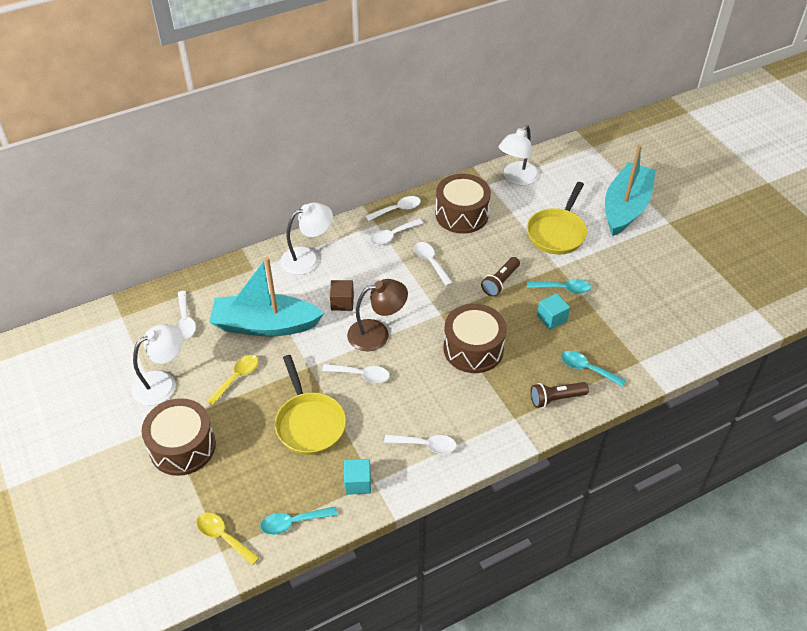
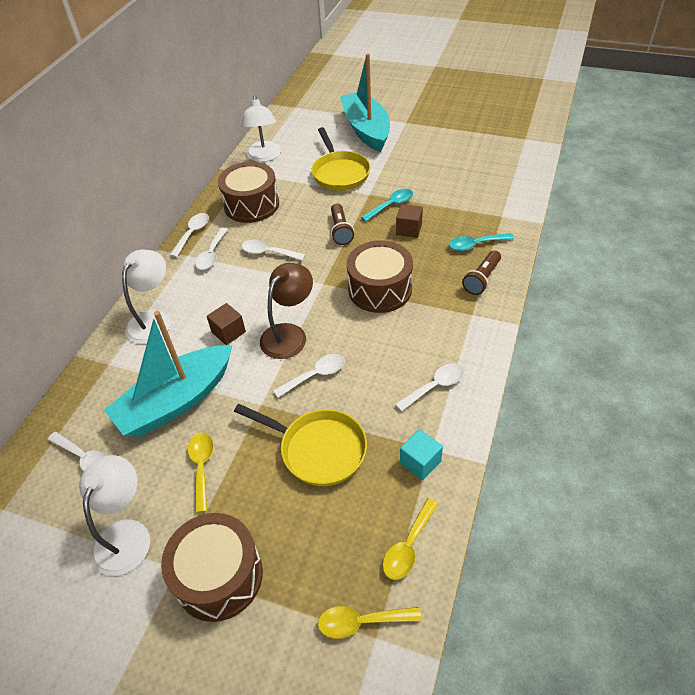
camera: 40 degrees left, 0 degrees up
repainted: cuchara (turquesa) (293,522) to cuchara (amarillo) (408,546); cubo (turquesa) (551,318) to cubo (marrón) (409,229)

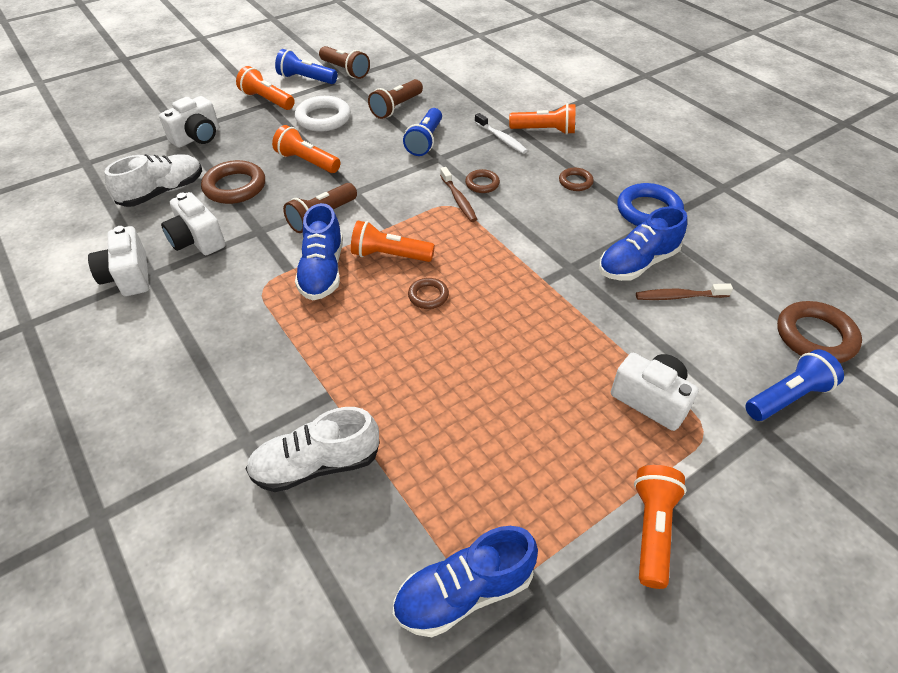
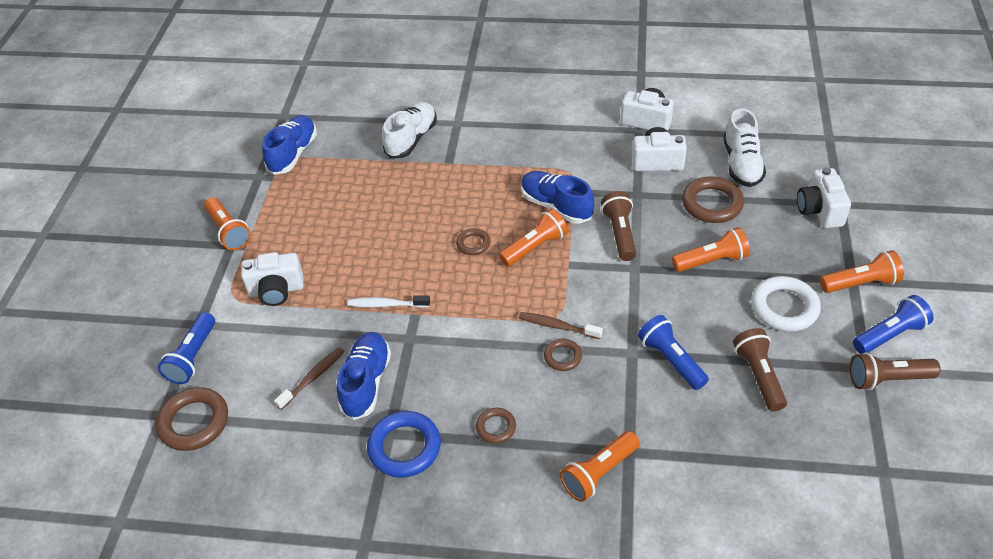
camera: 135 degrees right, 0 degrees up
shifted: cepillo de dientes (blanco) (501,138) to (386,304)

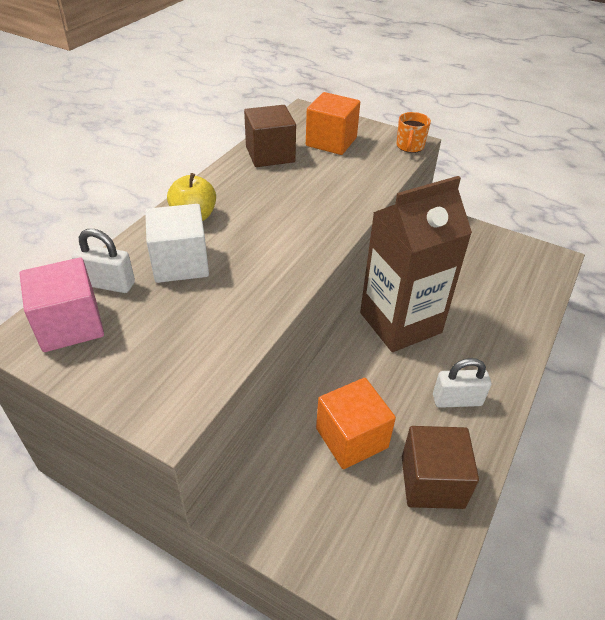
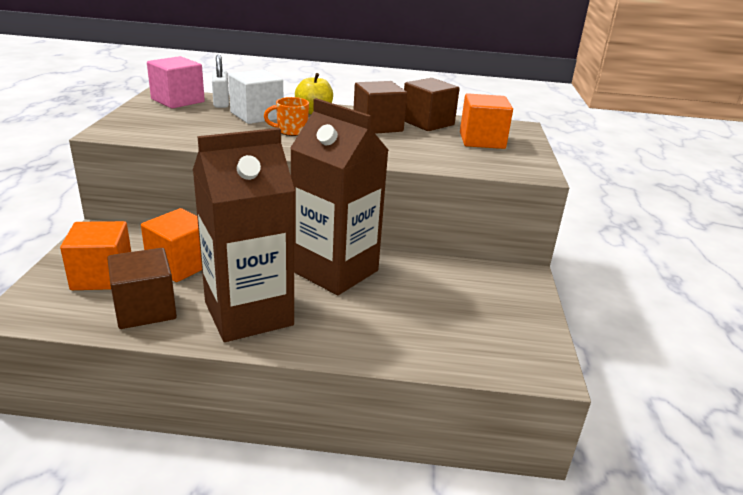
camera: 65 degrees right, 15 degrees down
new: cubo (naranja) (102,276); cubo (marrón) (377,126)
shifted: taza (naranja) (410,146) to (291,131)
swapped: candado (blanco) (457,400) to cartón de leche (marrón) (248,314)

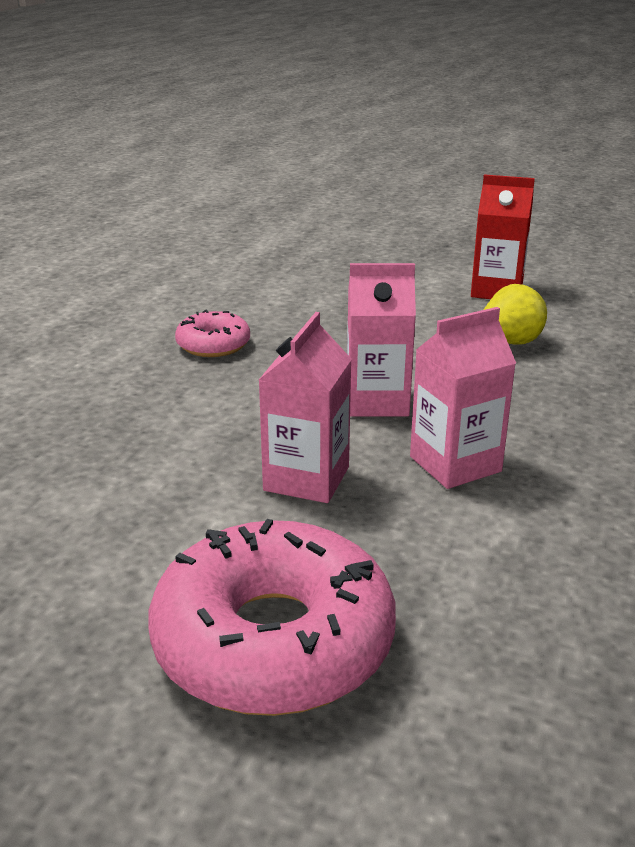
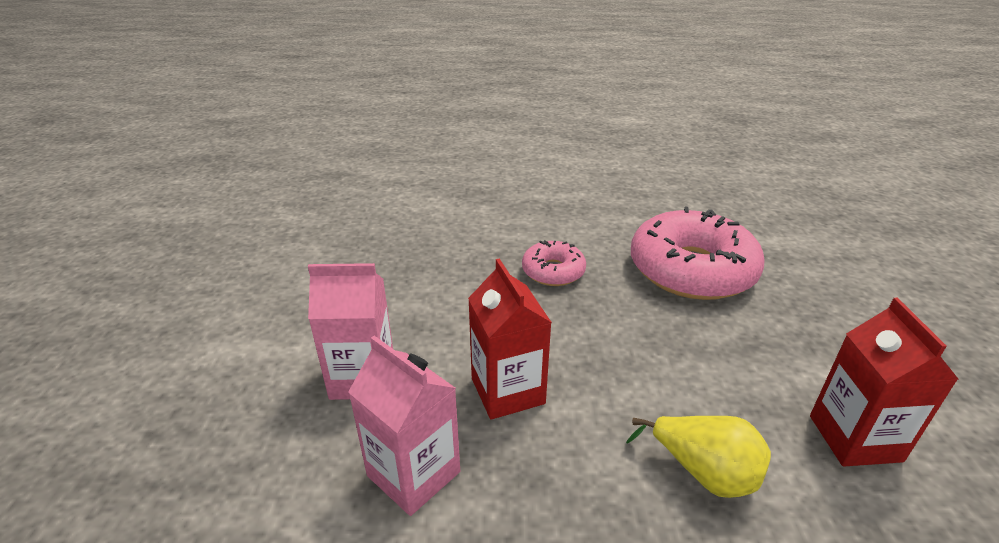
camera: 70 degrees right, 5 degrees up
shifted: rosquilla (rosa) (273,641) to (691,270)
repainted: cartón de leche (rosa) (377,402) to cartón de leche (rojo) (507,391)

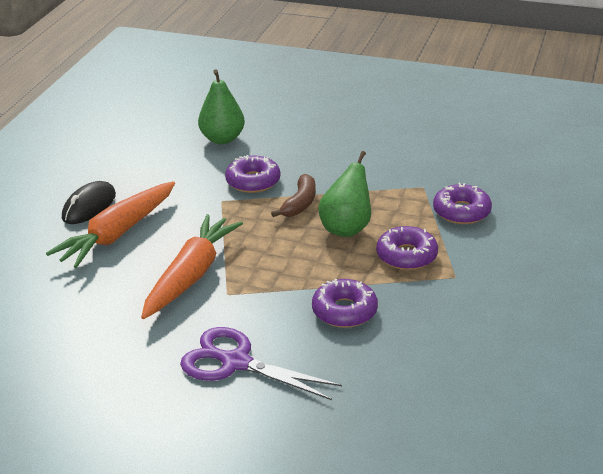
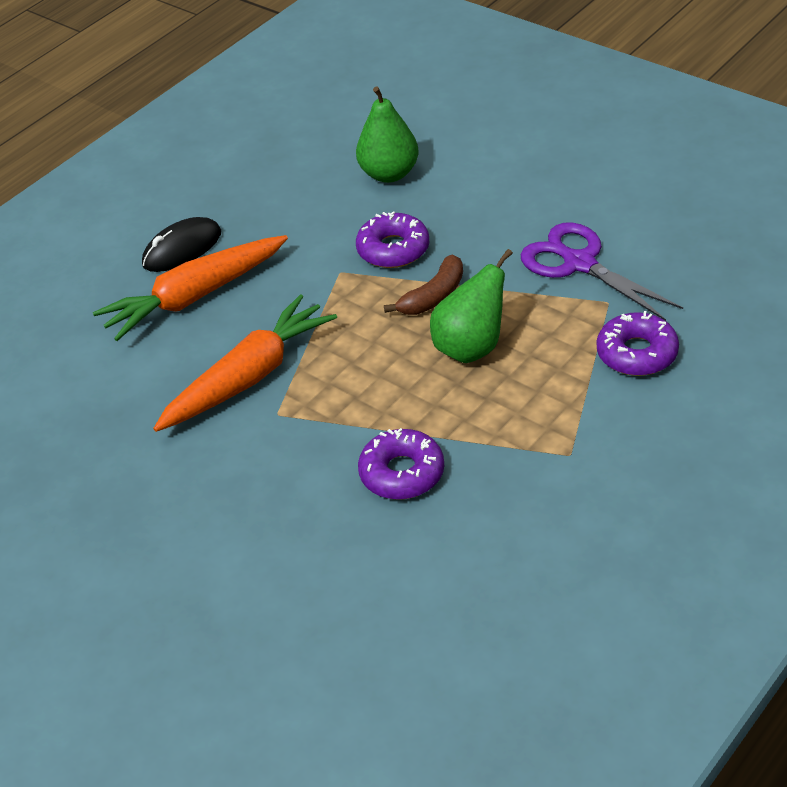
camera: 25 degrees right, 10 degrees up
gone: rosquilla (morado) (406,256)
shifted: tijeras (morado) (235,362) to (579,263)

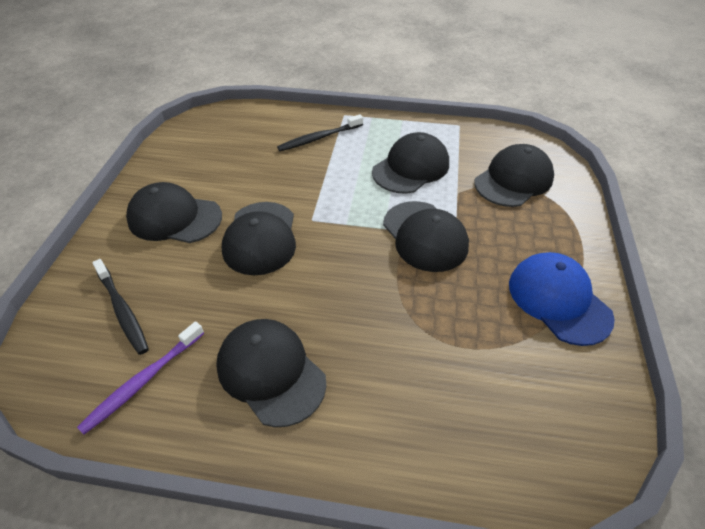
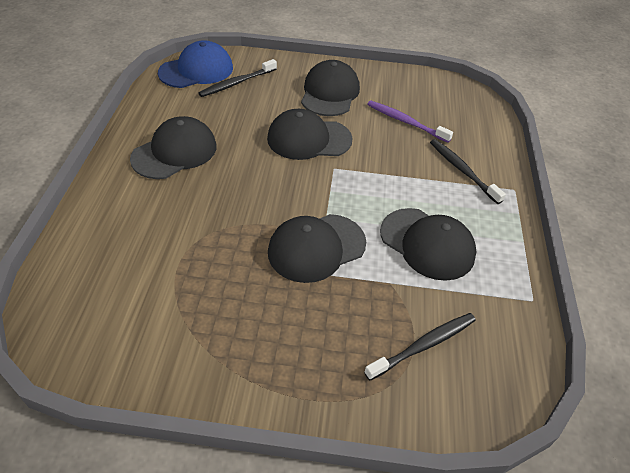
camera: 85 degrees right, 0 degrees up
shifted: cepillo de dientes (morado) (142,381) to (405,122); gorra (azul) (558,300) to (196,70)
swapped: gorra (negro) (513,180) to cepillo de dientes (negro) (424,345)

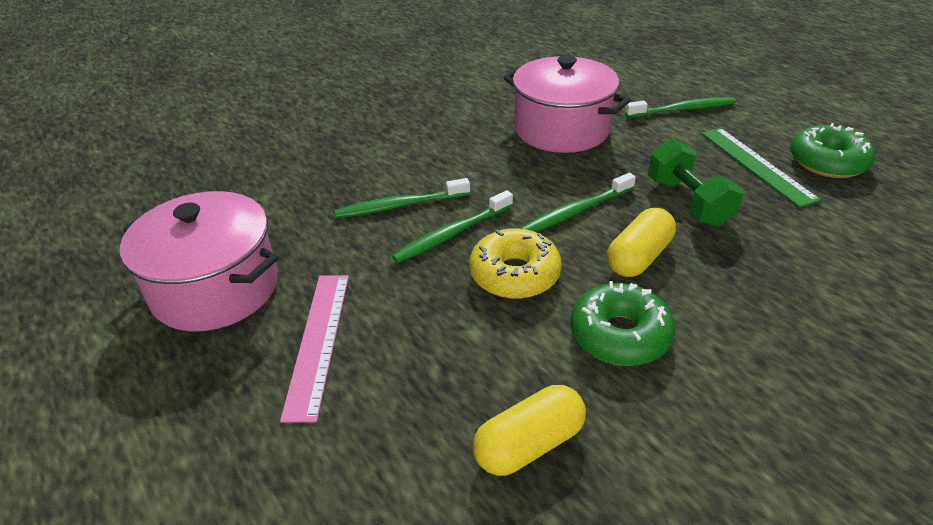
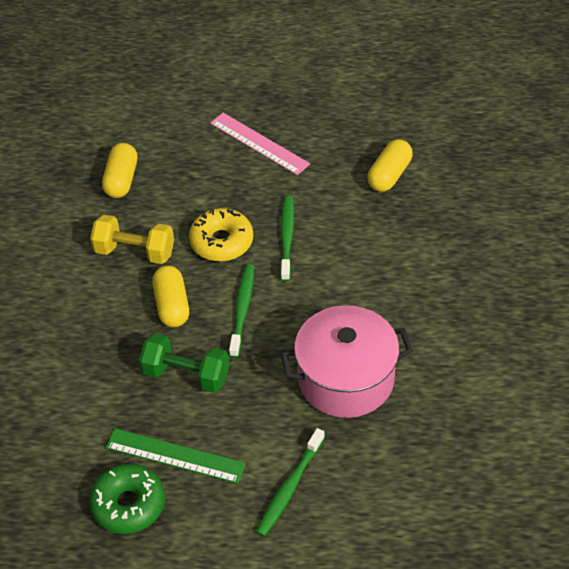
camera: 130 degrees right, 10 degrees up
gone: olla (rosa) (215,288); cepillo de dientes (verde) (400,205)
new: cápsula (amarillo) (389,175)
swapped: rosquilla (verde) (619,335) to mancuerna (amarillo) (134,252)

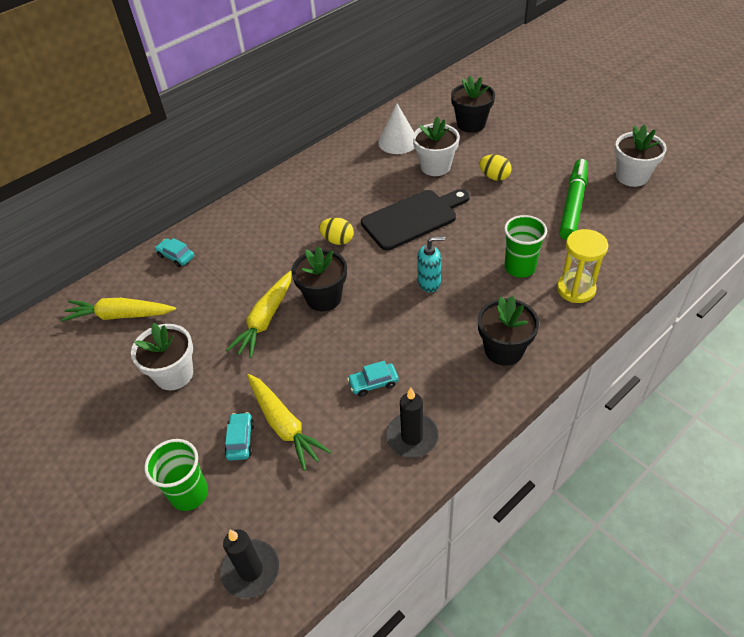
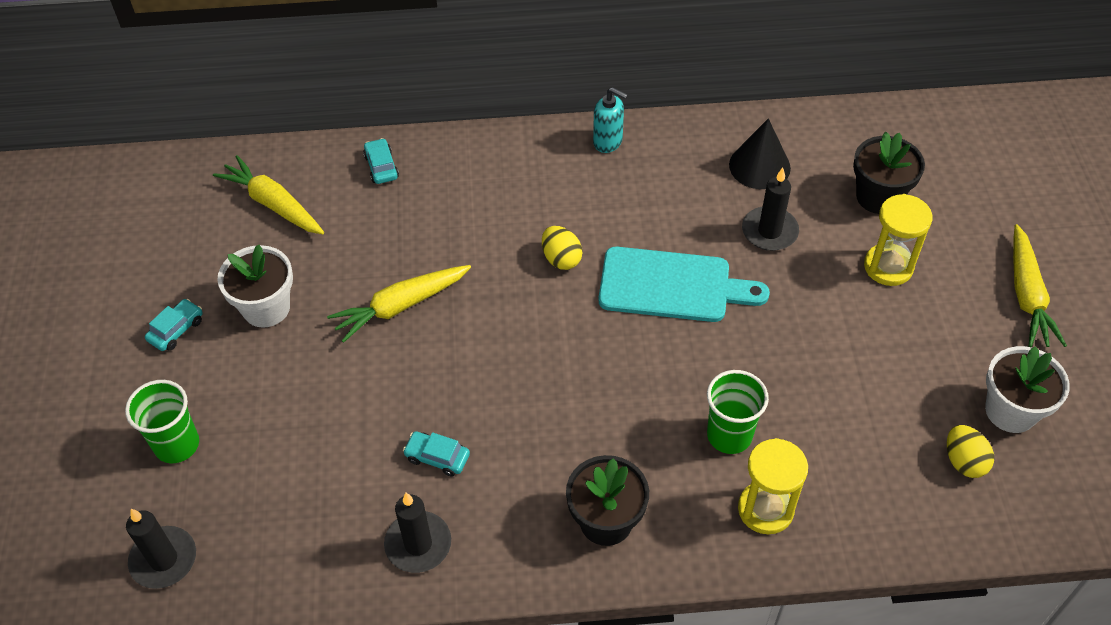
camera: 35 degrees right, 5 degrees up
gone: maceta (negro) (324,298); rotulador (verde) (573,204)
new: reloj de arena (amarillo) (888,267)
shifted: coche (turquesa) (240,440) to (176,330); zanahoria (amarillo) (284,425) to (1027,295); dispensador de jabón (turquesa) (429,283) to (608,142); huevo (amarillo) (494,177) to (964,461)
swapped: maceta (blanco) (435,166) to vela (negro) (769,231)
repainted: tabla de cortar (negro) (413,218) to tabla de cortar (turquesa) (672,285); cono (blanco) (398,141) to cono (negro) (759,166)

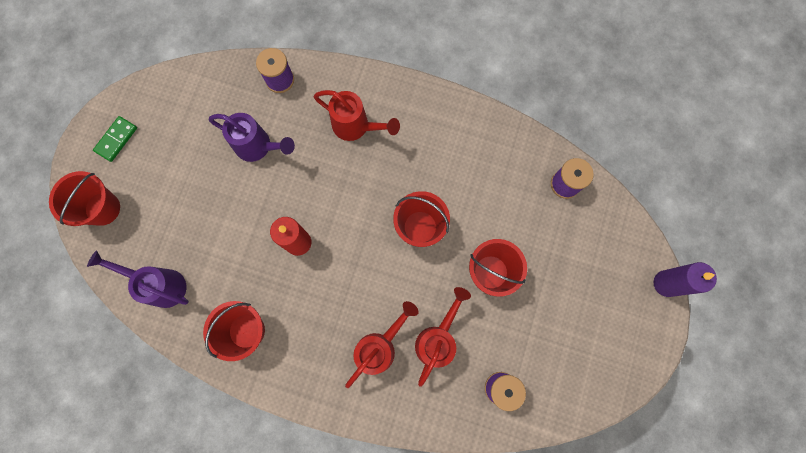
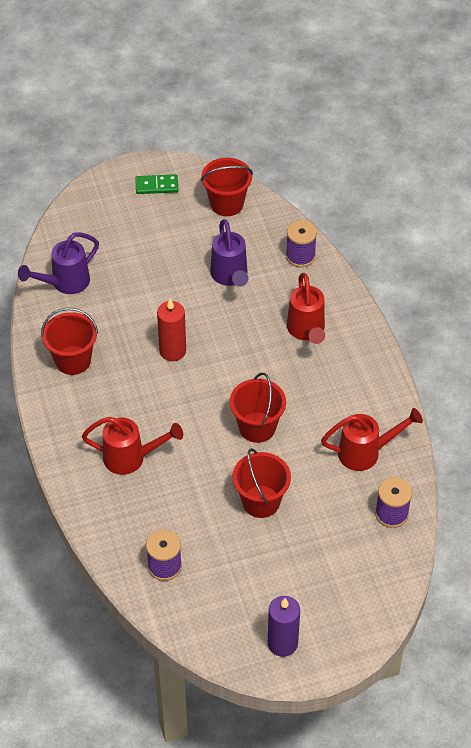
camera: 55 degrees right, 25 degrees down
shifted: balde (rojo) (103,208) to (227,204); regadera (rojo) (438,339) to (366,452); vela (morado) (666,283) to (282,643)
rotated: regadera (morado) (160,284) = (65,283) 120 degrees counterclockwise

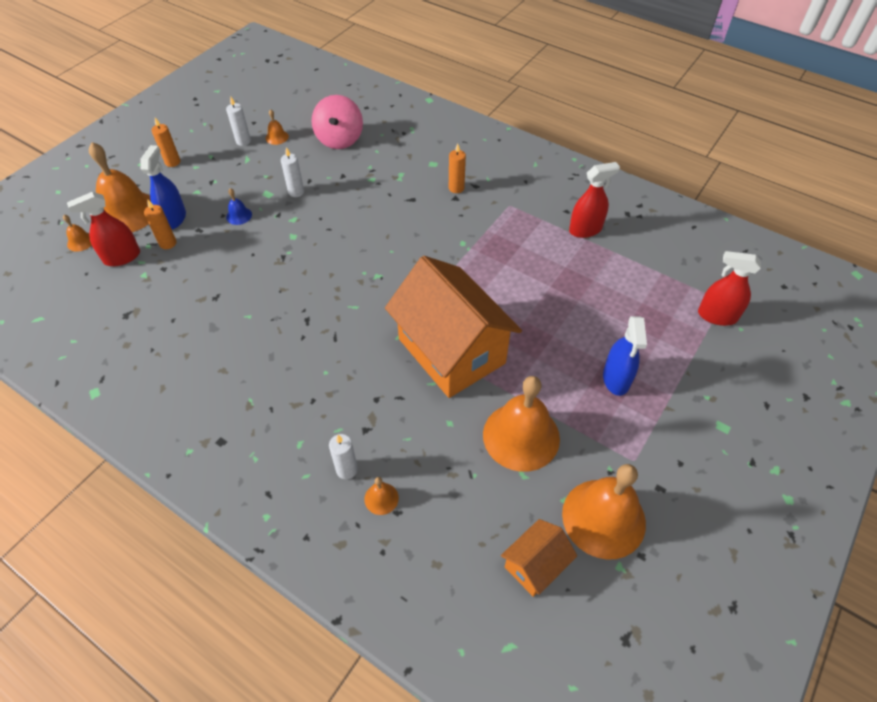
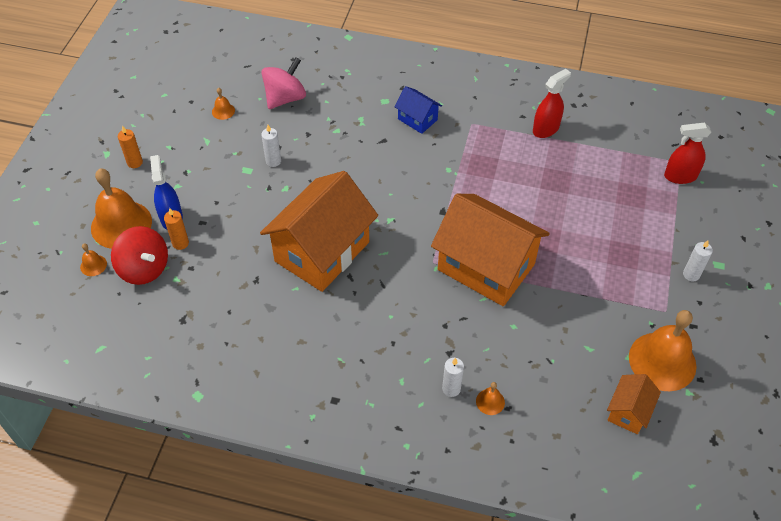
camera: 20 degrees left, 0 degrees up
gone: campana (azul) (239,215); campana (naranja) (521,436); pulverizador (azul) (616,379)
new: casa (naranja) (322,251)
shifted: vela (blanco) (243,141) to (691,274)
swapped: pulverizador (rojo) (122,257) to peonza (rojo) (144,268); vela (naranja) (456,188) to casa (azul) (417,119)
rotated: peonza (rosa) (339,139) = (285,98) 120 degrees counterclockwise

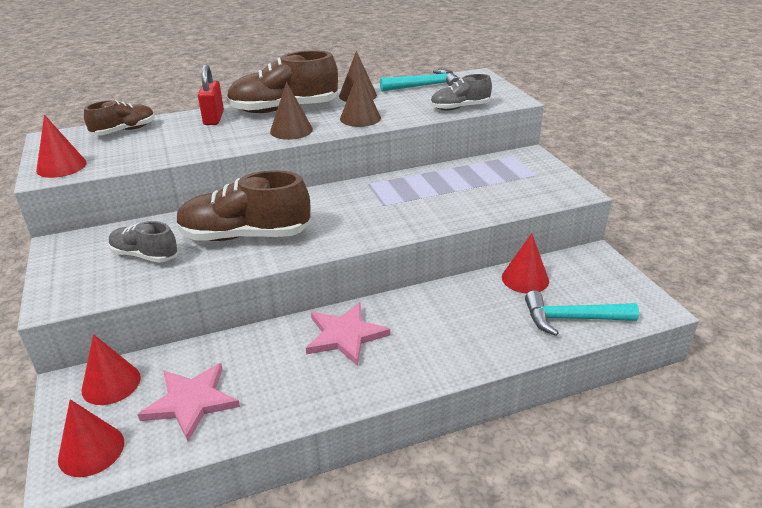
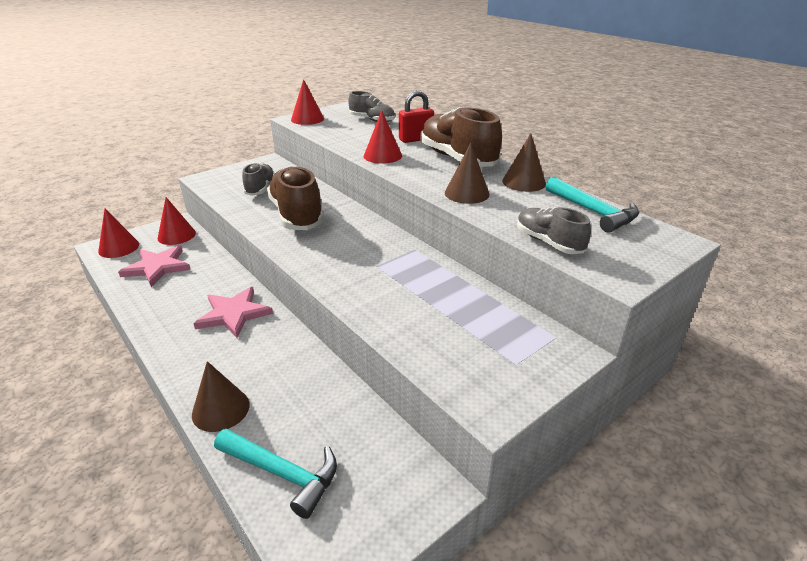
camera: 70 degrees right, 0 degrees up
shifted: cono (marrón) (291,130) to (221,409); cono (rojo) (525,279) to (382,156)
repainted: zapato (marrón) (124,131) to zapato (gris) (372,120)
rotated: martillo (turquesa) (571,319) = (283,473) 135 degrees clockwise

